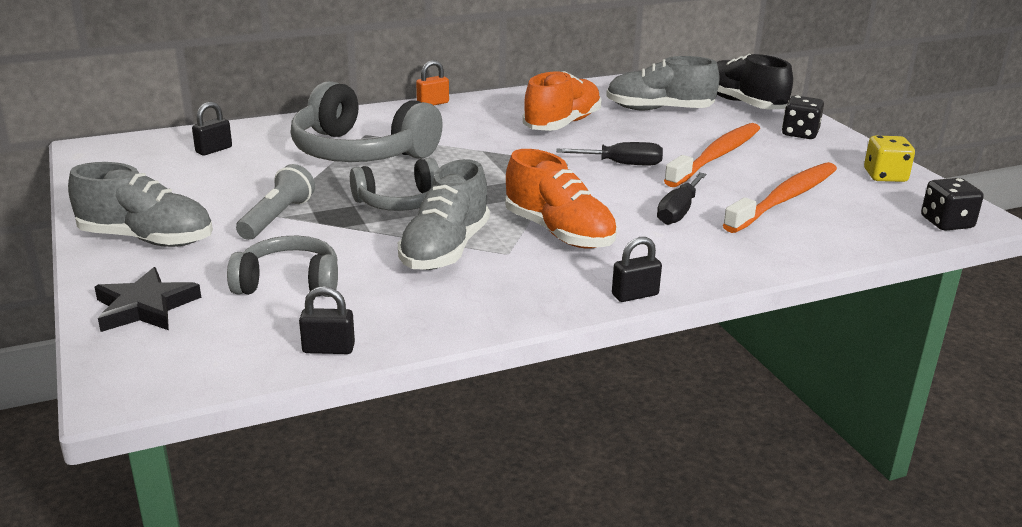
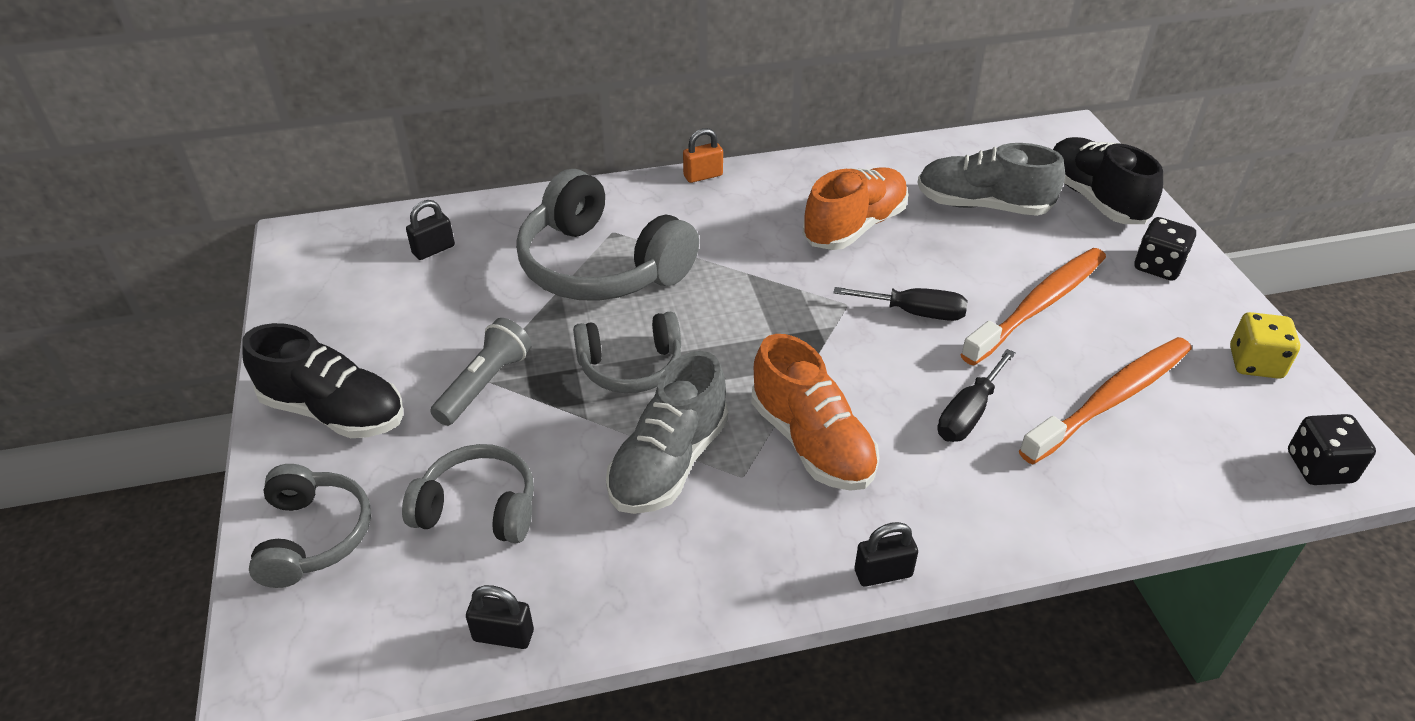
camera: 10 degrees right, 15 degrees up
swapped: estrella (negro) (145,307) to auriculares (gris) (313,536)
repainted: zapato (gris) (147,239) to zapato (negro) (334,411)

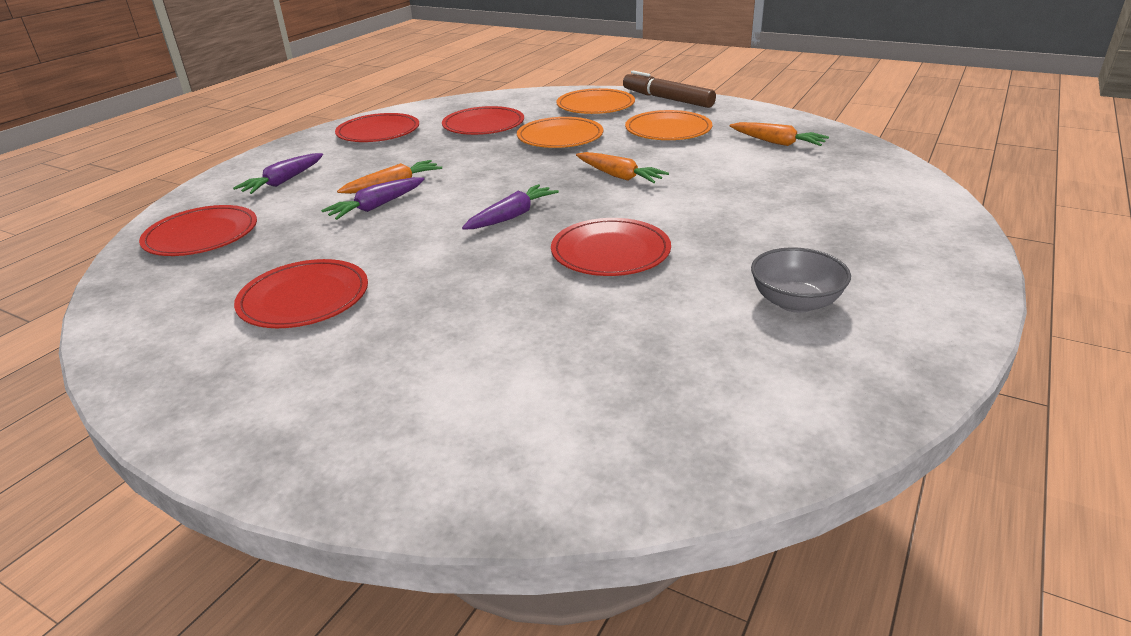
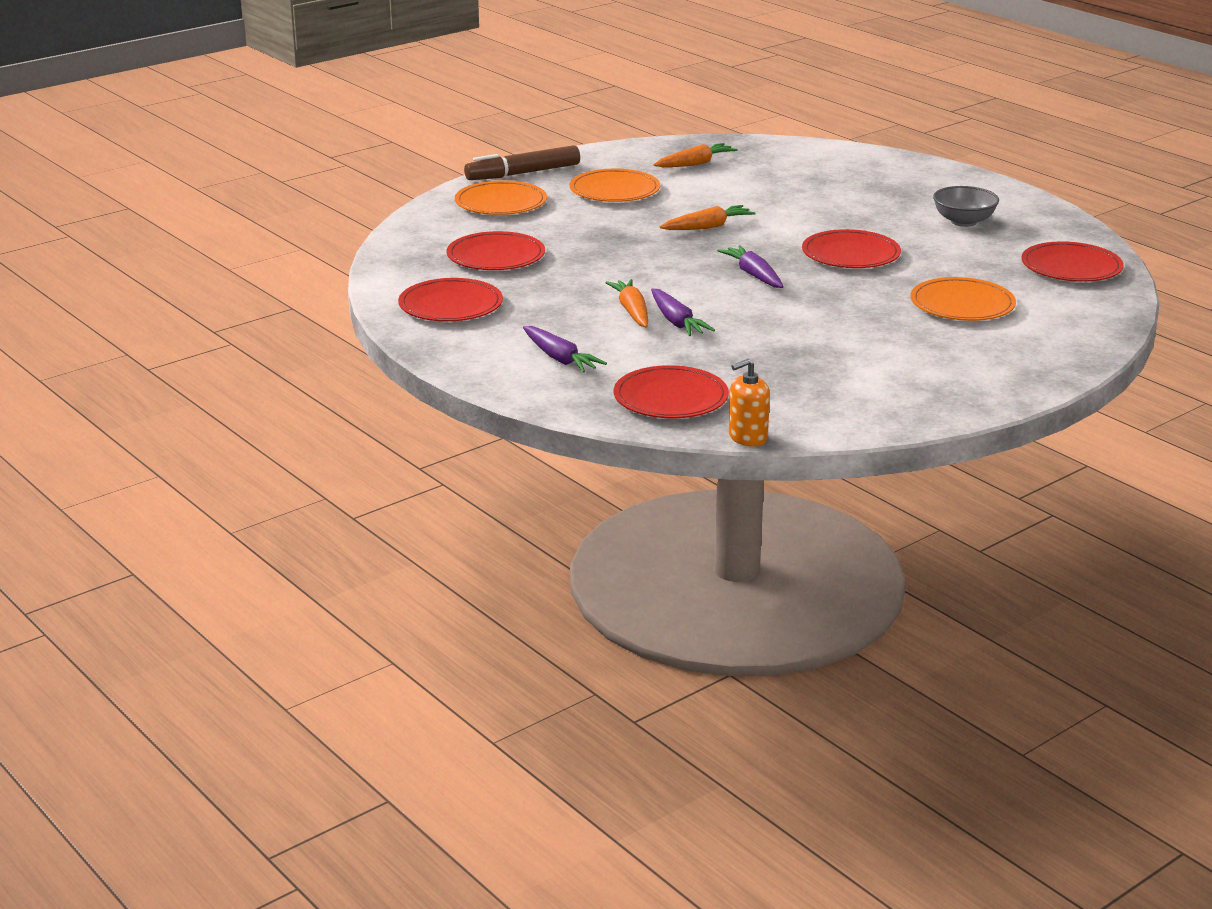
camera: 70 degrees left, 5 degrees down
new: dispensador de jabón (naranja) (747,437)
shifted: plato (rojo) (304,298) to (1071,267); plato (naranja) (560,137) to (962,304)

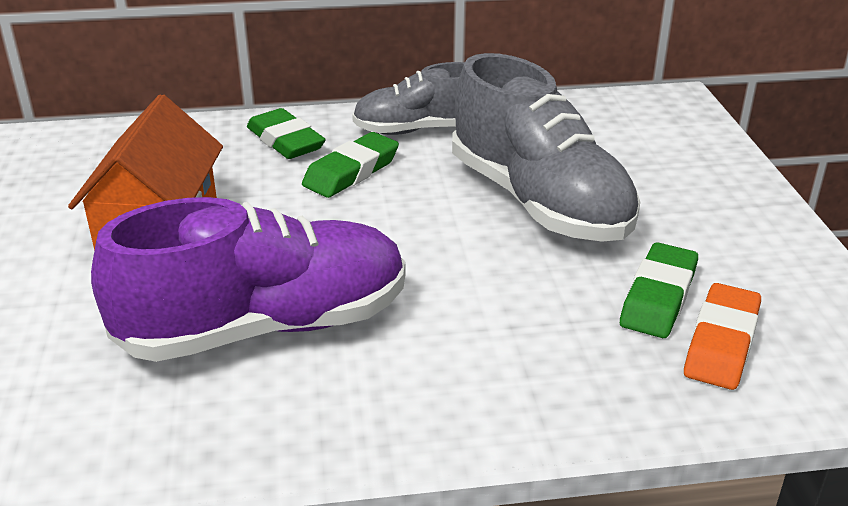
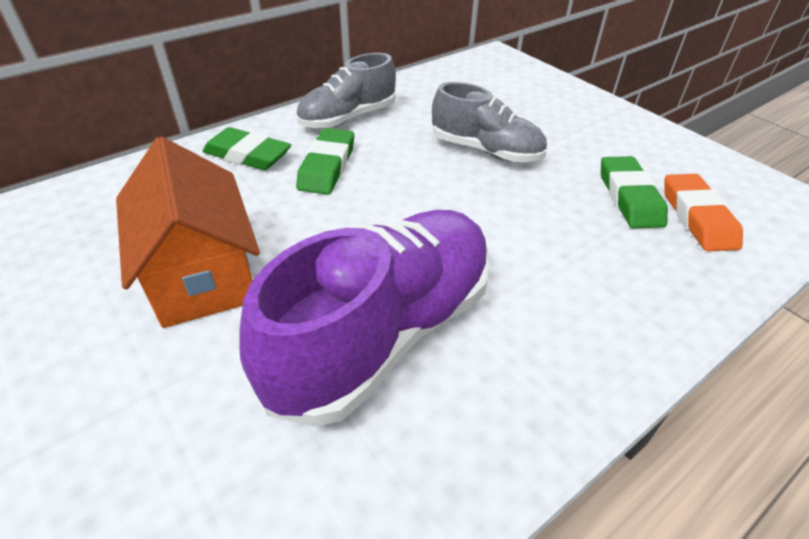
camera: 30 degrees left, 10 degrees up
scaled: zapato (gris) (539,202) = (486,150) x0.61

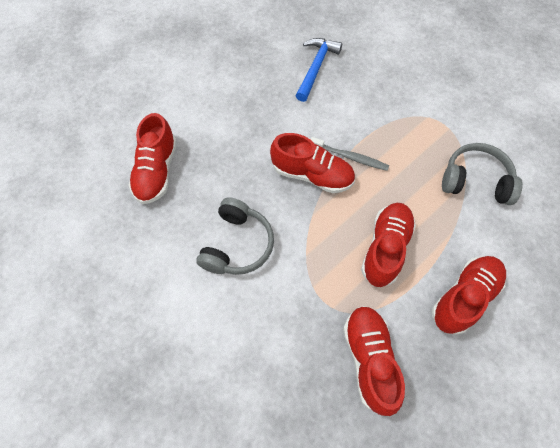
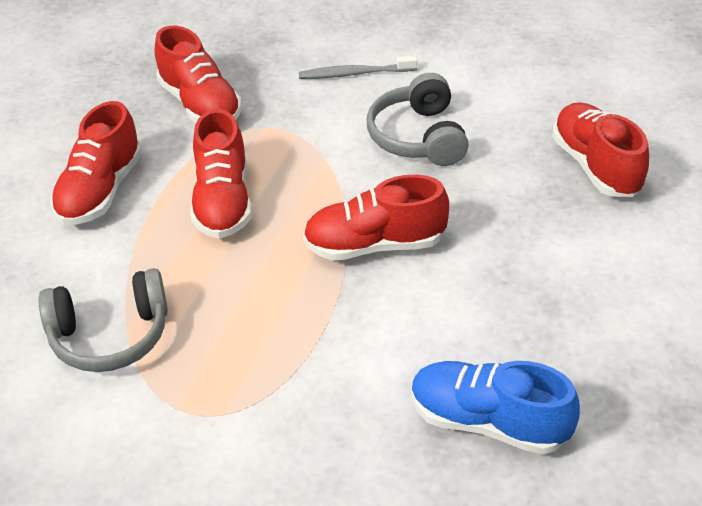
camera: 155 degrees right, 20 degrees down
shifted: cepillo de dientes (gris) (350,157) to (354,73)
swapped: martillo (azul) (316,68) to zapato (azul) (488,422)

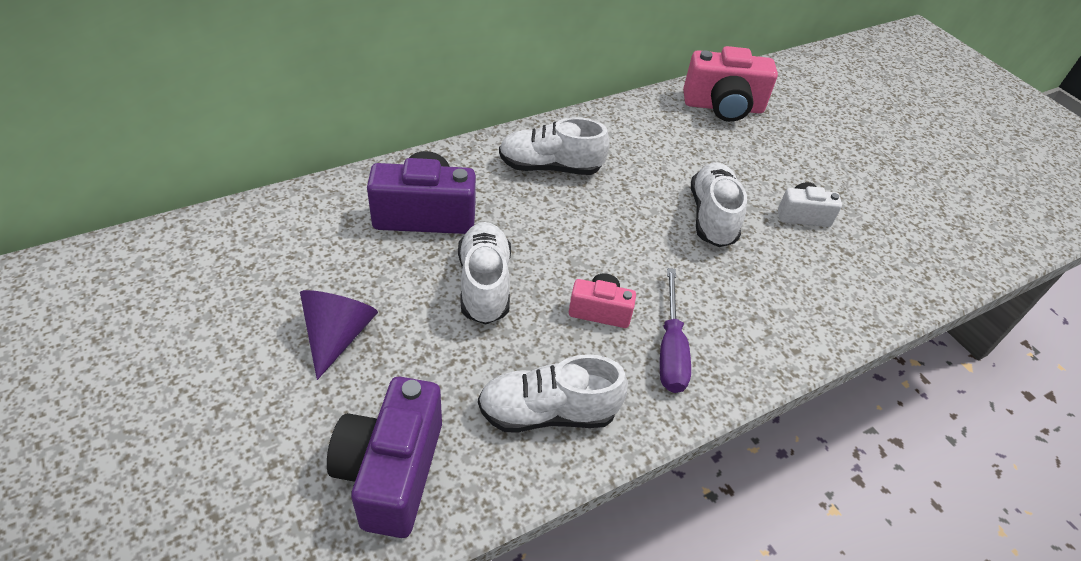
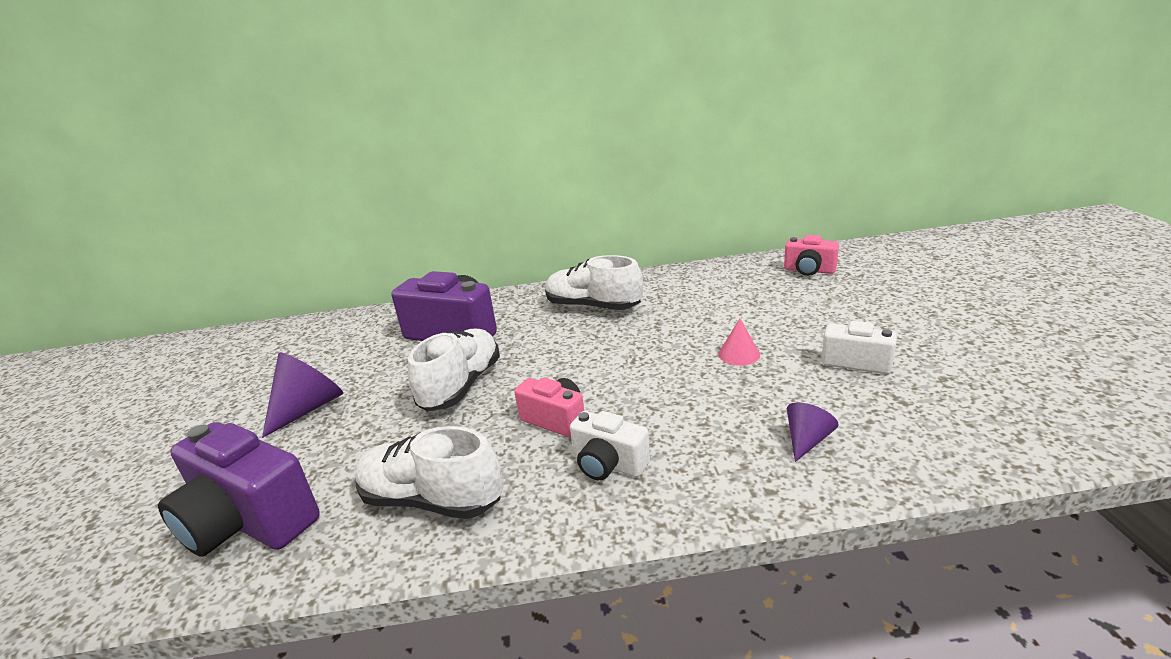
camera: 30 degrees right, 20 degrees down
new: cono (morado) (807,440)
swapped: destornillador (morado) (670,349) to cámara (blanco) (608,464); zapato (blanco) (712,216) to cono (rosa) (739,354)
rotated: cámara (morado) (391,471) = (248,522) 90 degrees counterclockwise
scaled: cámara (rosa) (723,107) = (809,270) x0.56

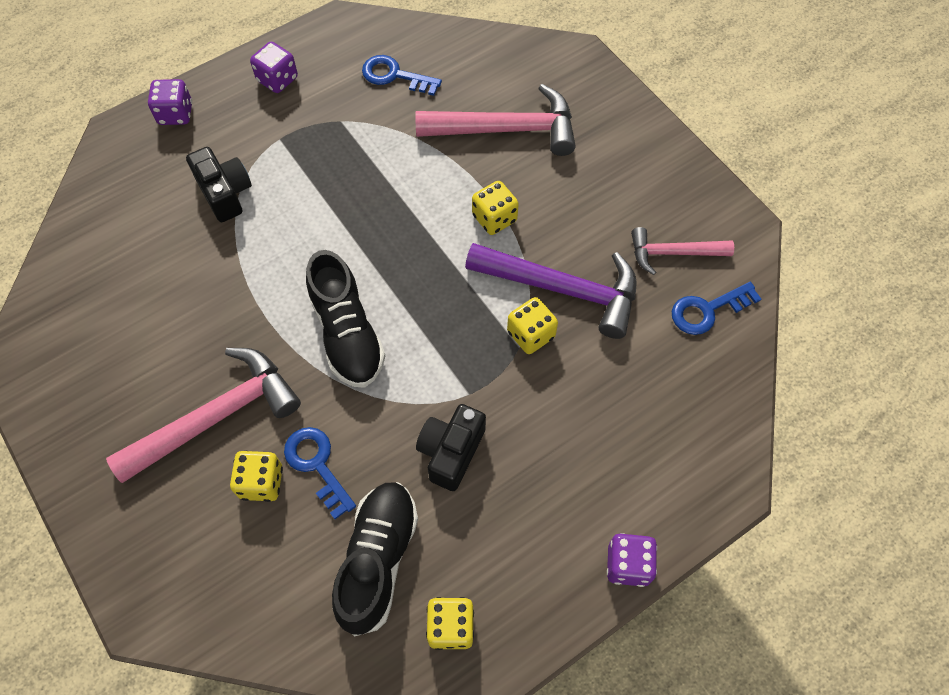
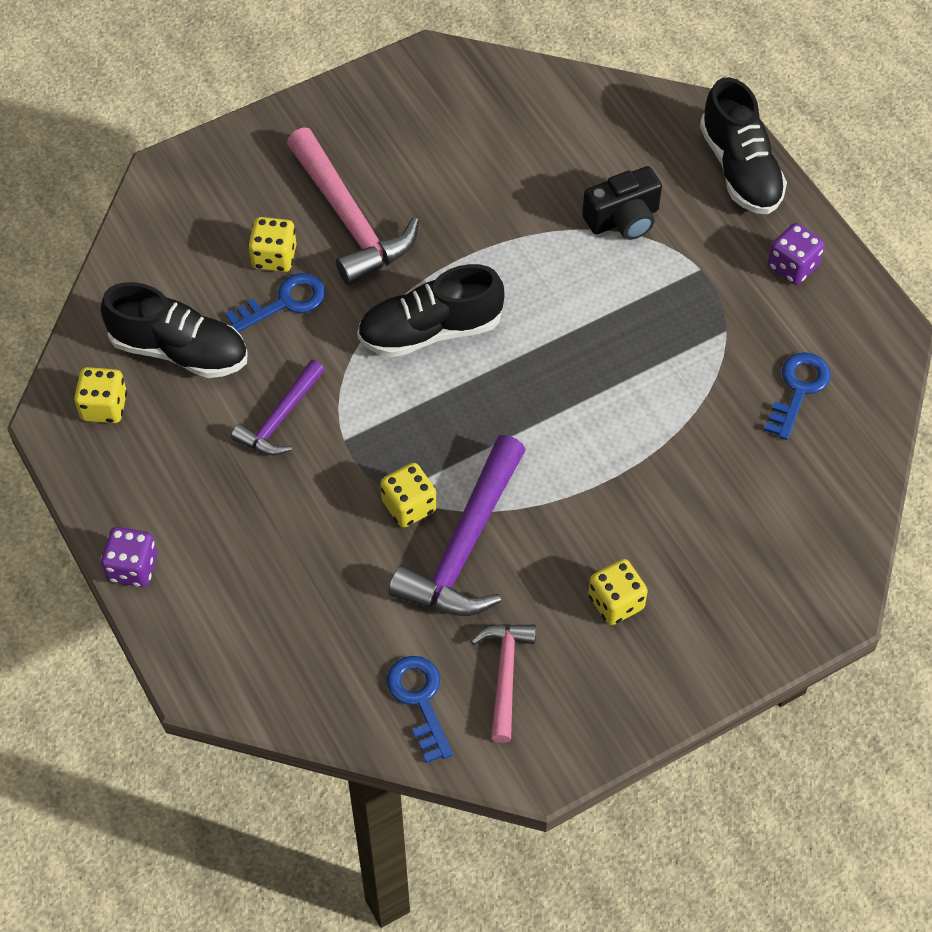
camera: 95 degrees right, 5 degrees down
gone: martillo (rosa) (507,129)
shifted: dado (amarillo) (494,218) to (616,602)
swapped: dado (morado) (175,114) to zapato (negro) (740,169); cámara (negro) (451,452) to martillo (morado) (280,419)

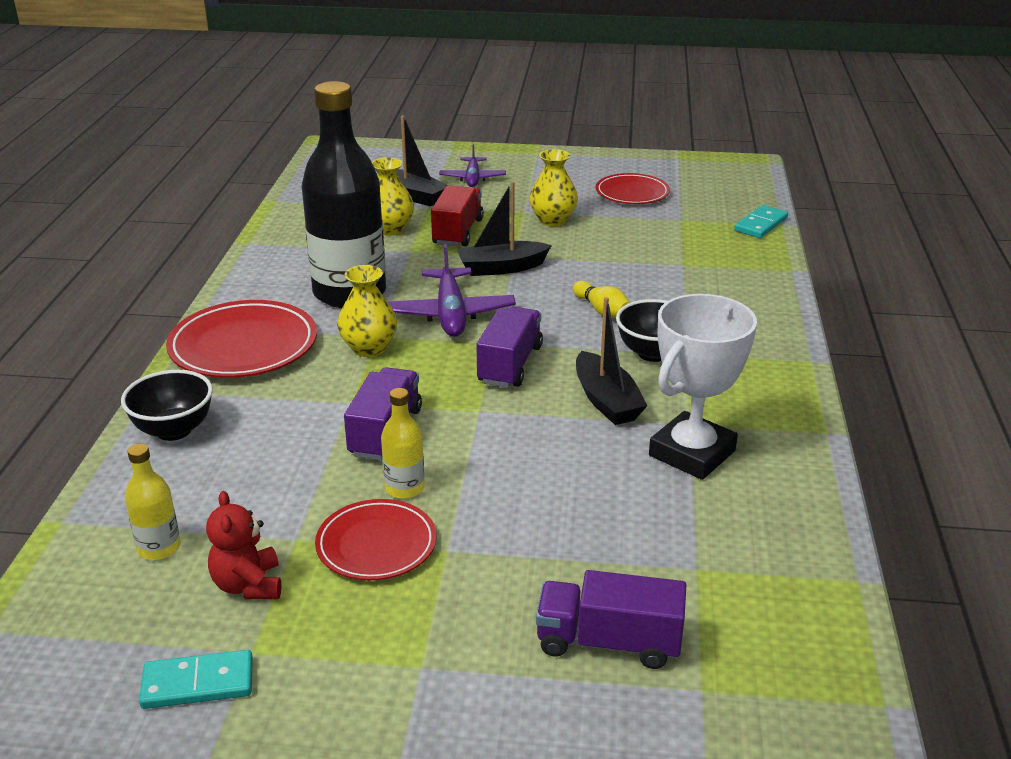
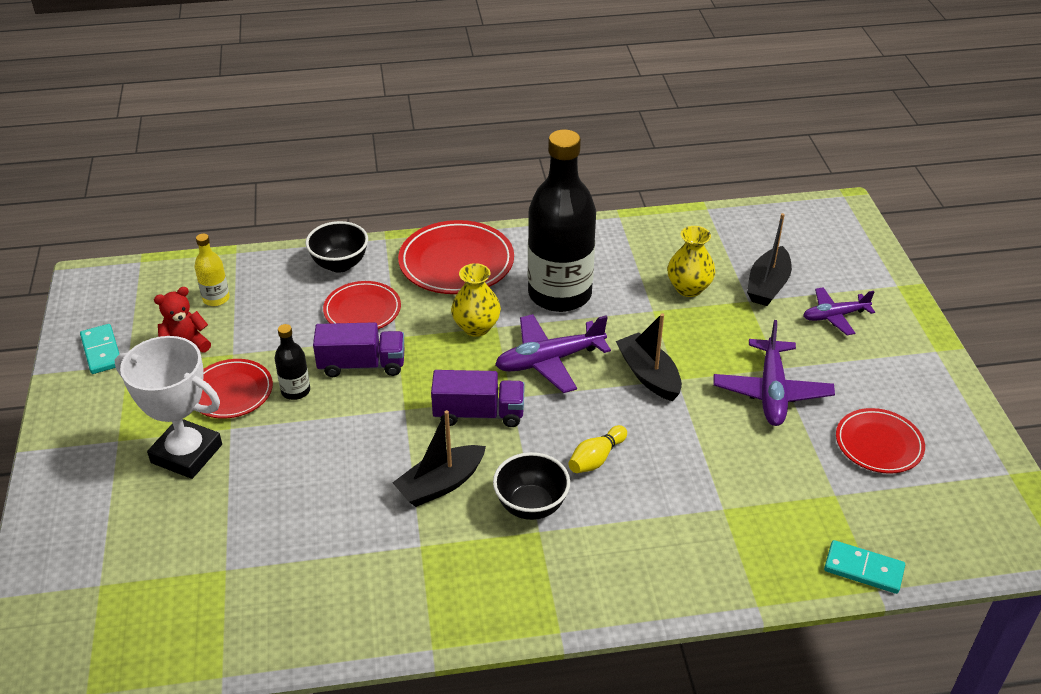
camera: 75 degrees right, 10 degrees up
gone: camión (rojo) (458,232); camión (morado) (608,642)
new: plato (rojo) (362,310)
shifted: trofeo (blanco) (692,453) to (186,453)
swapped: florero (amarillo) (553,220) to avión (morado) (771,392)
repainted: botella (amarillo) (404,488) to botella (negro) (295,391)

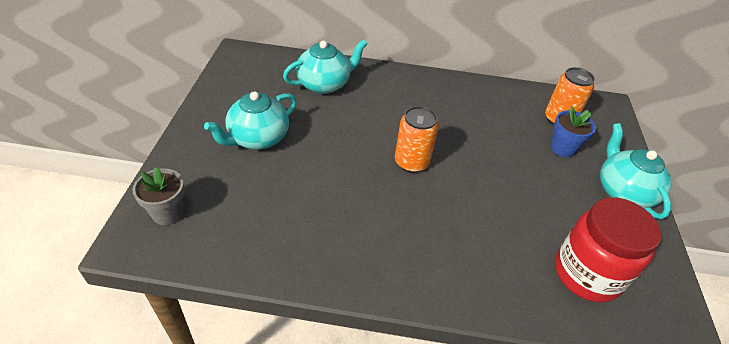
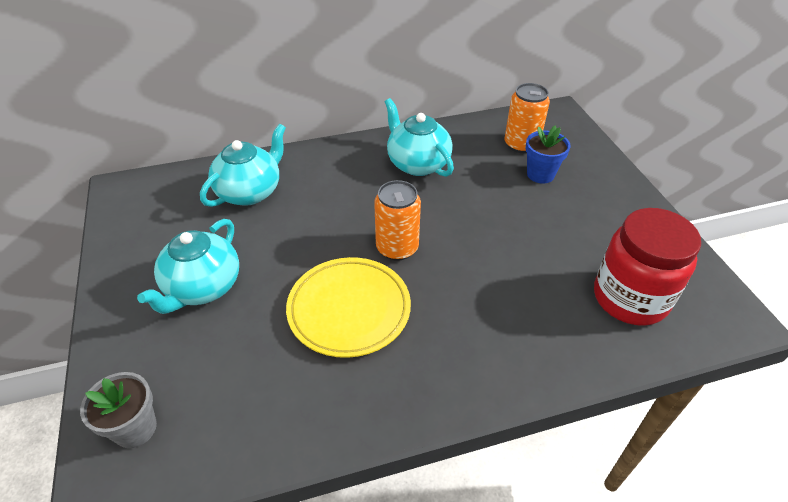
camera: 20 degrees left, 0 degrees up
new: plato (amarillo) (349,310)
shifted: tetera (turquesa) (623,191) to (417,163)

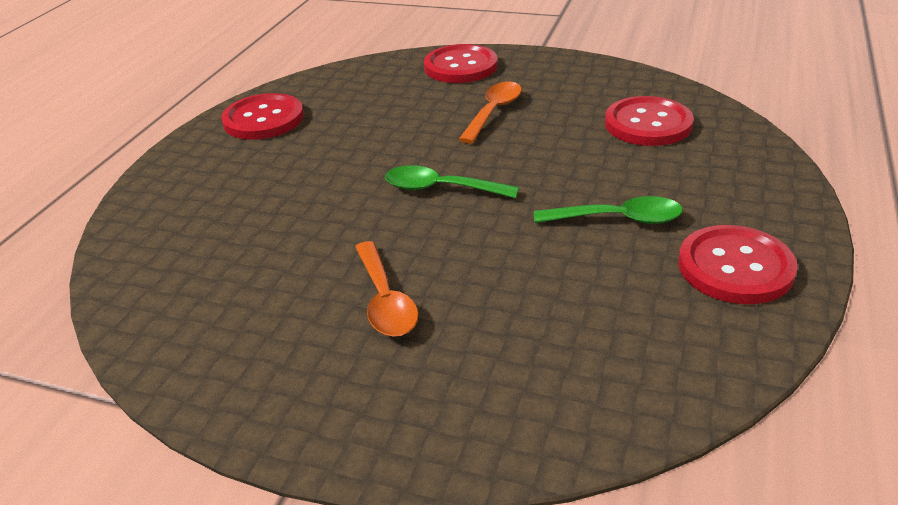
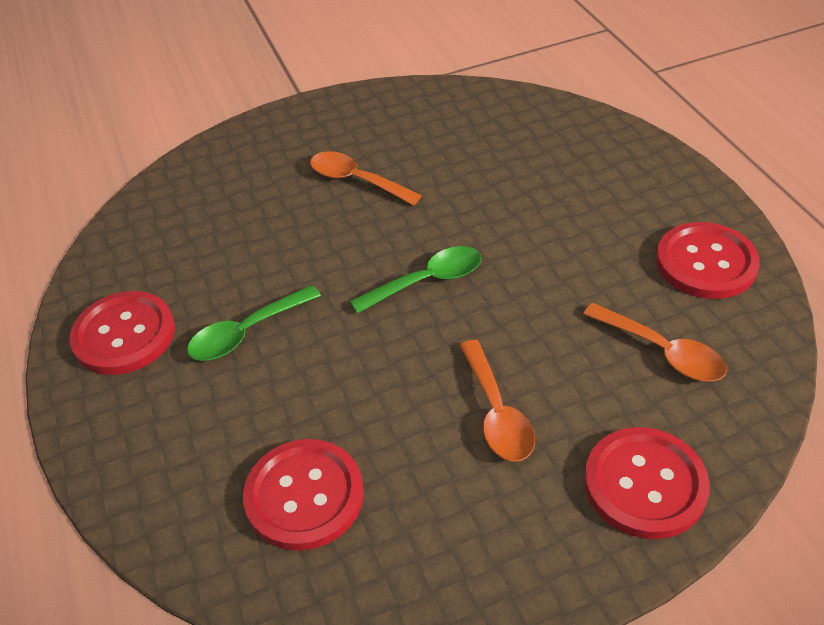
camera: 140 degrees right, 10 degrees up
new: cuchara (naranja) (662,351)

